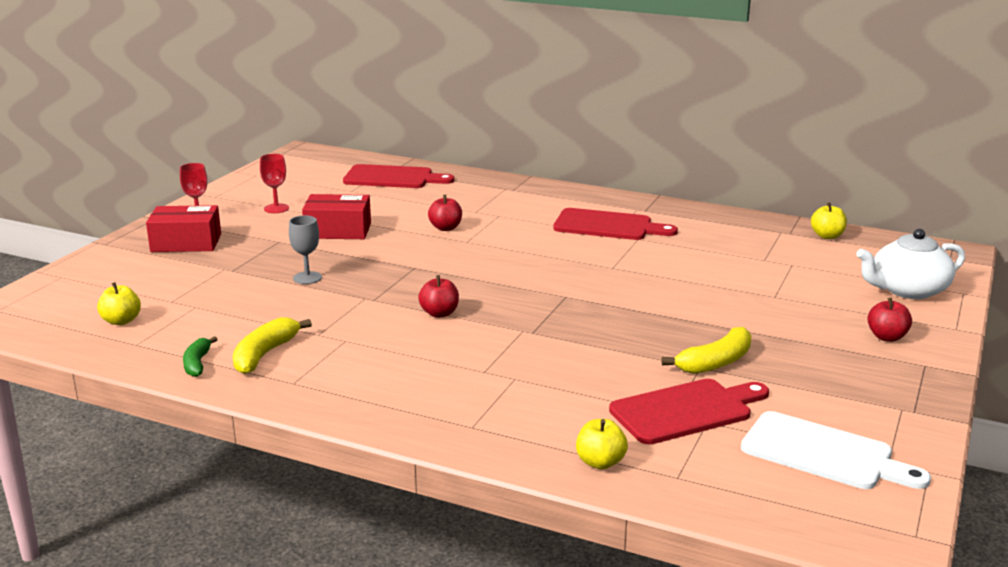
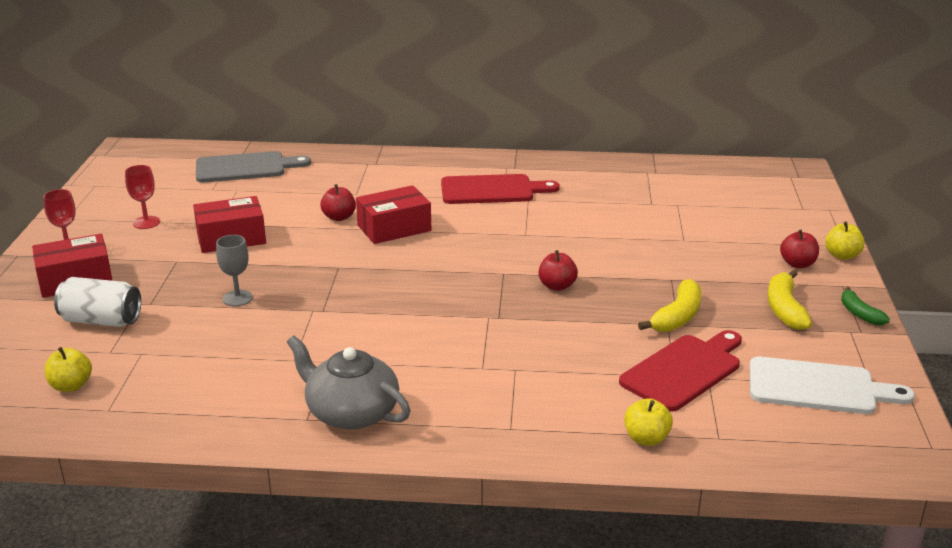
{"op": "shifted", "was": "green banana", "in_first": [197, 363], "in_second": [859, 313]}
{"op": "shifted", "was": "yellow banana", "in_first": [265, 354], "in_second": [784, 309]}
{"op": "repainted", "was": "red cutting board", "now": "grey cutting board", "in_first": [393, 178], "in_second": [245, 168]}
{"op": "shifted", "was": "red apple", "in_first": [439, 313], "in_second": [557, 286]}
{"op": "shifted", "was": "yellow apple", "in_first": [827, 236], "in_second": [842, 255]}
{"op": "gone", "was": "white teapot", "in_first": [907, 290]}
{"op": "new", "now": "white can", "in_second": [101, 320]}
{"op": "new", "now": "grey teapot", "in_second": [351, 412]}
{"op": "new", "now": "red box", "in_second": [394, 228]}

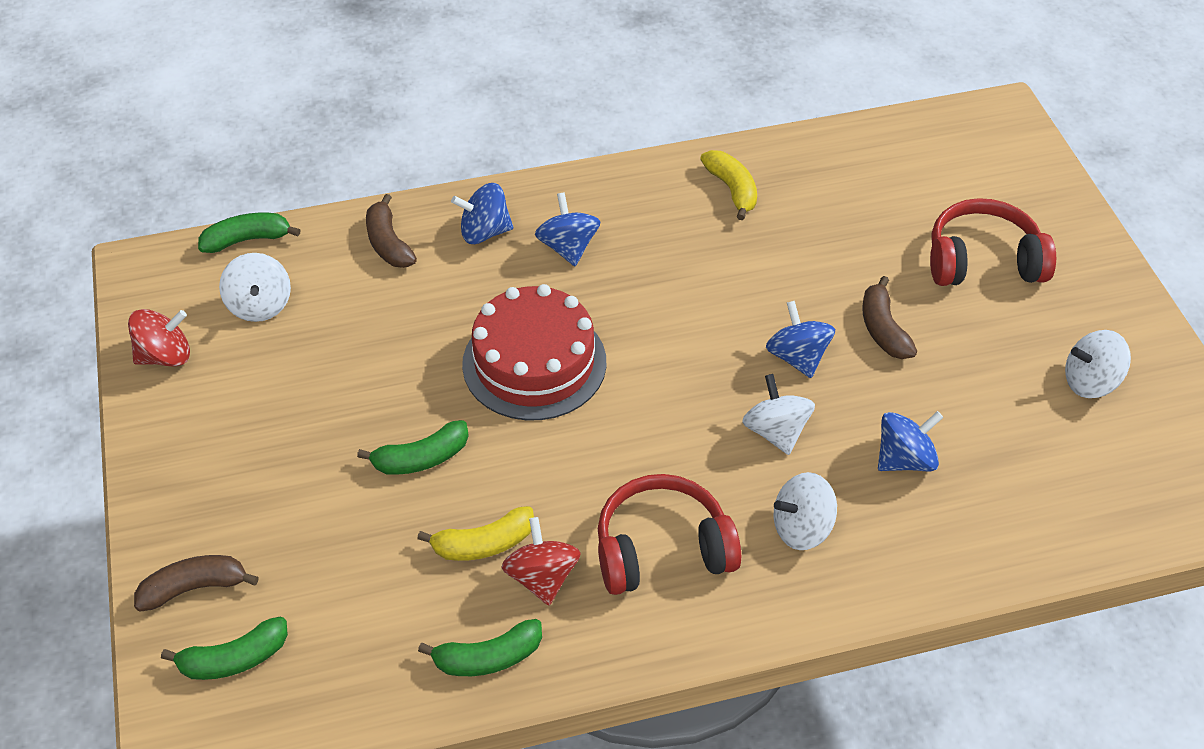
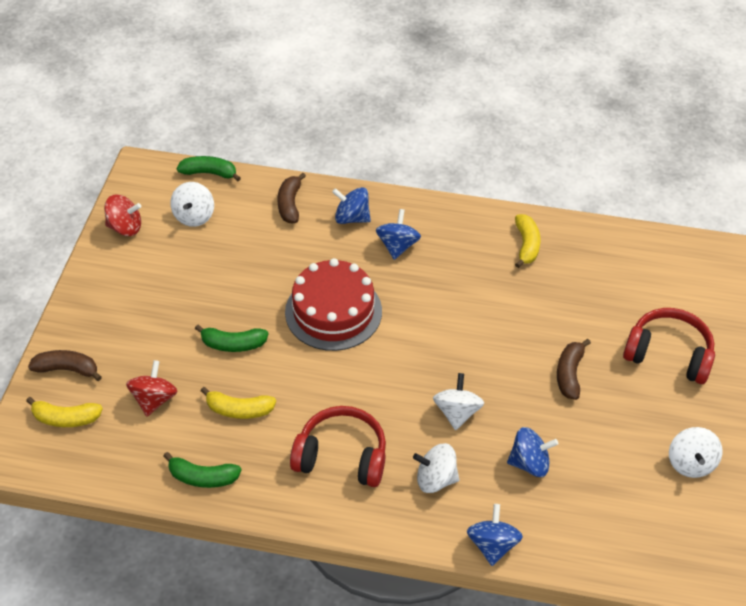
{"op": "repainted", "was": "green banana", "now": "yellow banana", "in_first": [234, 659], "in_second": [66, 418]}
{"op": "shifted", "was": "red spinning top", "in_first": [542, 577], "in_second": [154, 399]}
{"op": "shifted", "was": "blue spinning top", "in_first": [797, 357], "in_second": [492, 545]}
{"op": "rotated", "was": "white spinning top", "in_first": [1090, 382], "in_second": [690, 463], "clockwise": -105}

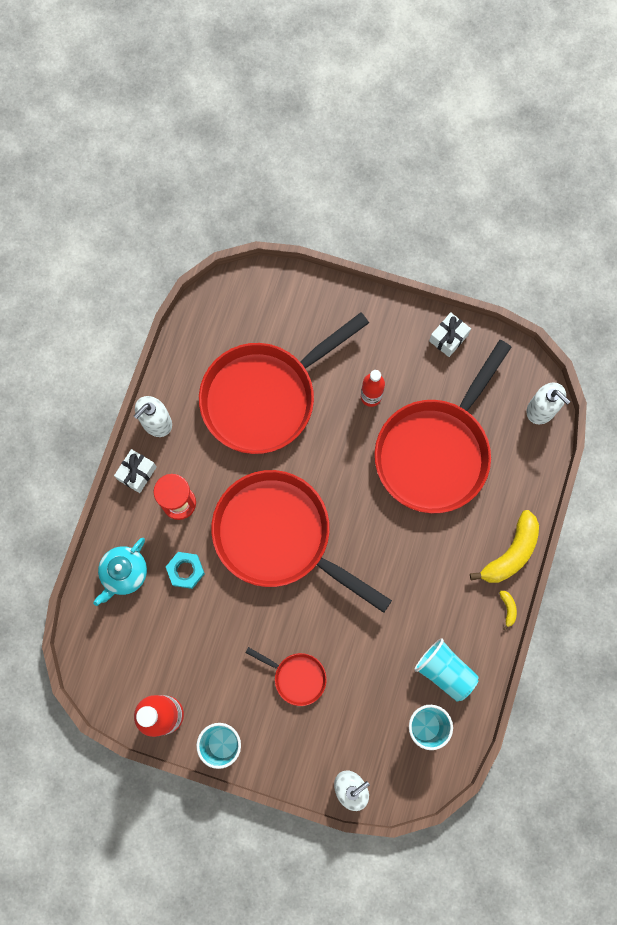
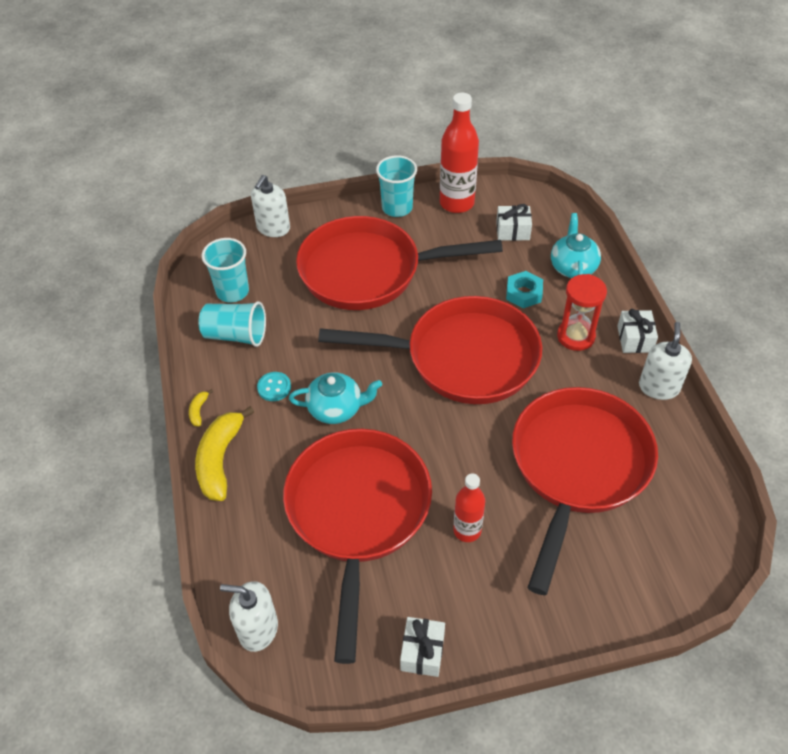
{"op": "scaled", "was": "red pan", "in_first": [296, 677], "in_second": [368, 271], "ratio": 2.33}
{"op": "rotated", "was": "yellow banana", "in_first": [508, 609], "in_second": [198, 411], "clockwise": 45}
{"op": "new", "now": "turquoise button", "in_second": [274, 387]}
{"op": "new", "now": "turquoise teapot", "in_second": [336, 409]}
{"op": "new", "now": "white gift", "in_second": [512, 231]}

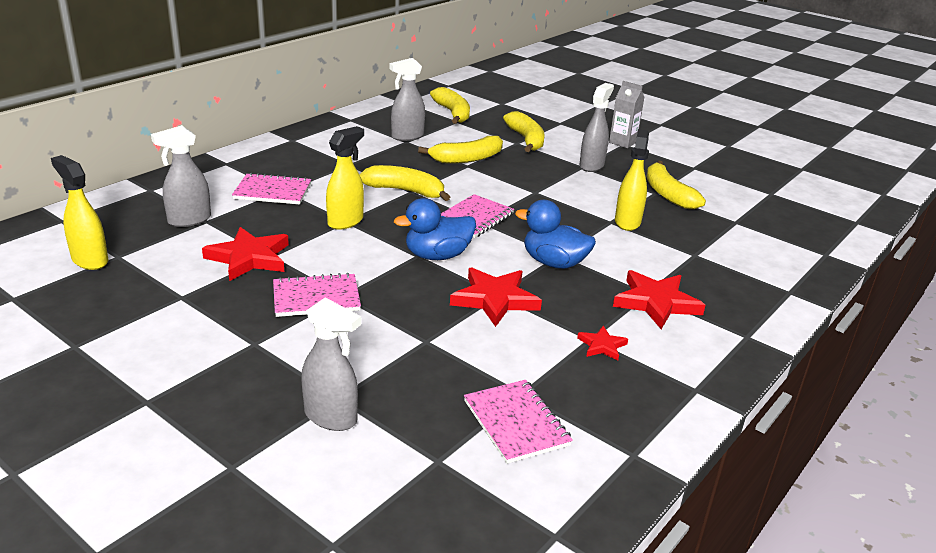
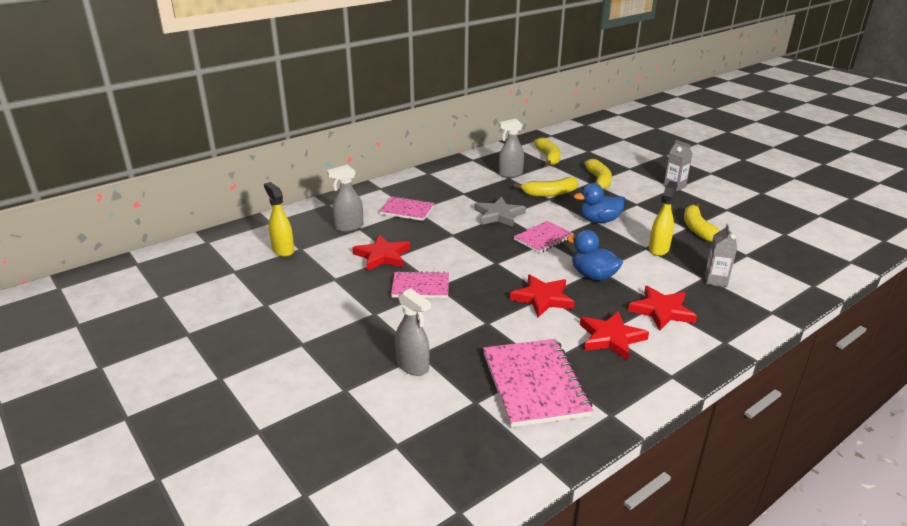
{"op": "gone", "was": "yellow spray bottle", "in_first": [346, 221]}
{"op": "swapped", "was": "yellow banana", "now": "grey star", "in_first": [405, 191], "in_second": [499, 215]}
{"op": "shifted", "was": "blue duck", "in_first": [437, 256], "in_second": [599, 220]}
{"op": "scaled", "was": "pink notebook", "in_first": [516, 423], "in_second": [534, 384], "ratio": 1.64}
{"op": "scaled", "was": "red star", "in_first": [602, 346], "in_second": [611, 338], "ratio": 1.91}
{"op": "gone", "was": "grey spray bottle", "in_first": [592, 165]}
{"op": "new", "now": "grey carton", "in_second": [715, 280]}

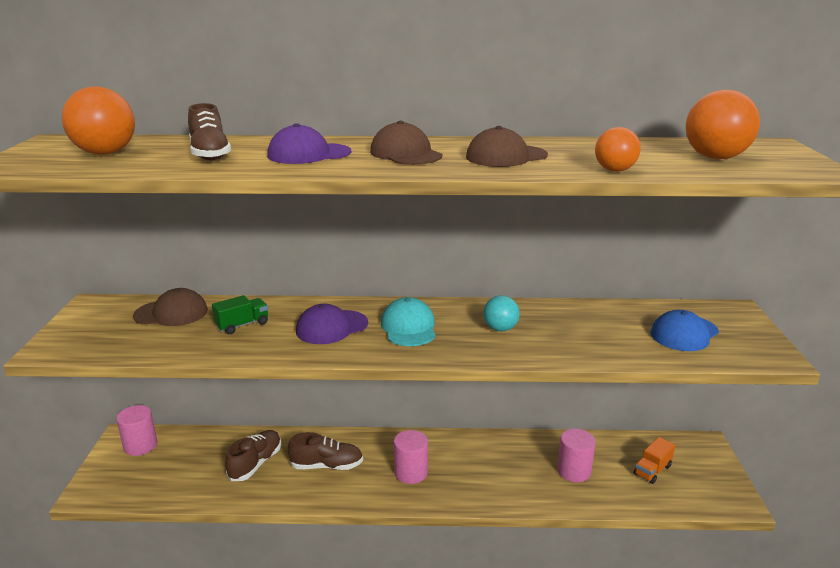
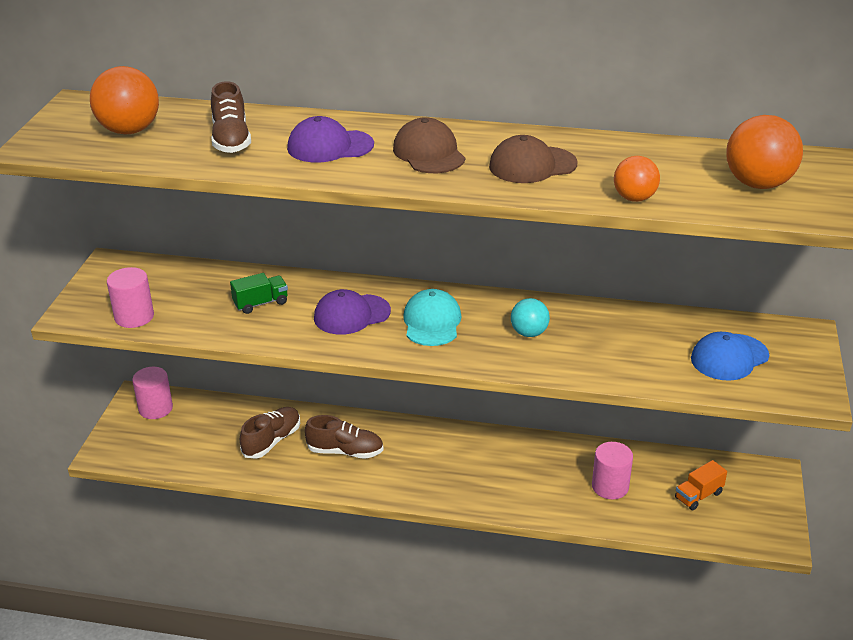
{"op": "gone", "was": "brown cap", "in_first": [171, 313]}
{"op": "shifted", "was": "pink cylinder", "in_first": [411, 472], "in_second": [134, 317]}

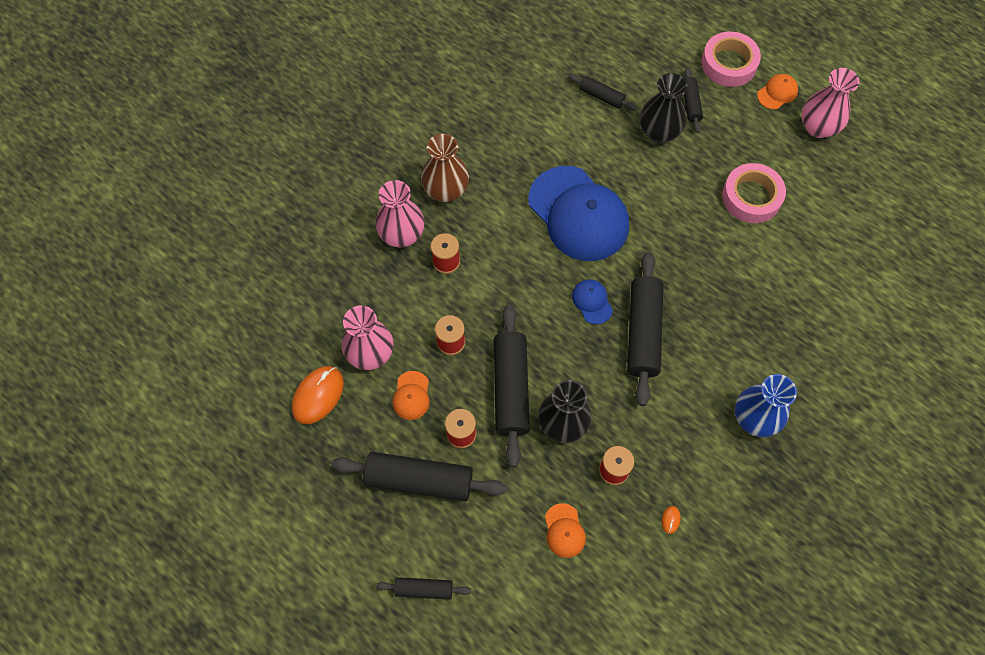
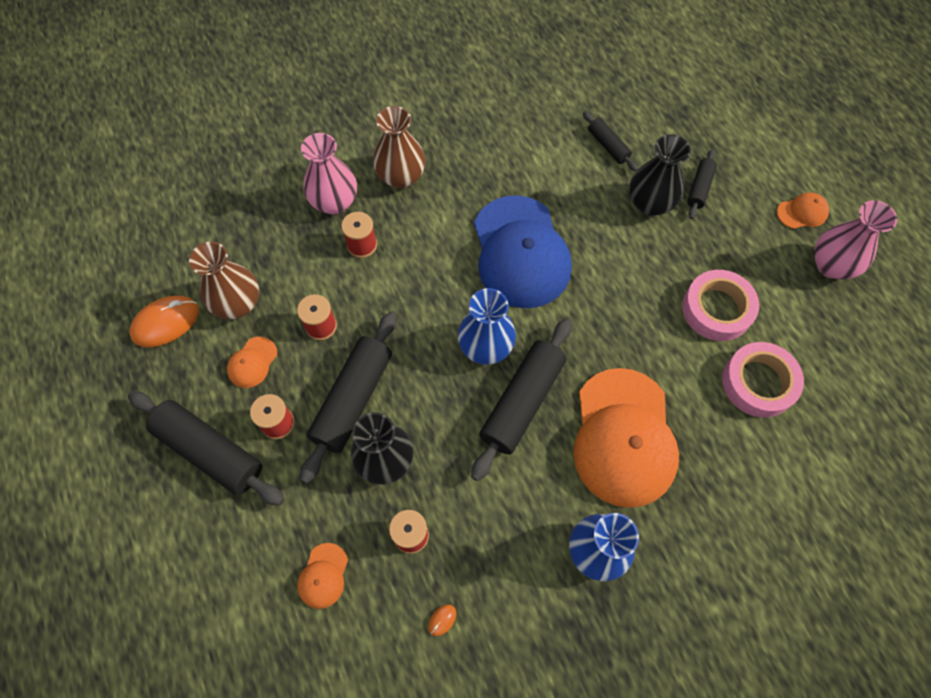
{"op": "repainted", "was": "pink vase", "now": "brown vase", "in_first": [370, 354], "in_second": [238, 304]}
{"op": "gone", "was": "black rolling pin", "in_first": [424, 589]}
{"op": "swapped", "was": "blue cap", "now": "blue vase", "in_first": [592, 302], "in_second": [485, 347]}
{"op": "shifted", "was": "pink tape", "in_first": [729, 64], "in_second": [758, 383]}
{"op": "new", "now": "orange cap", "in_second": [623, 437]}

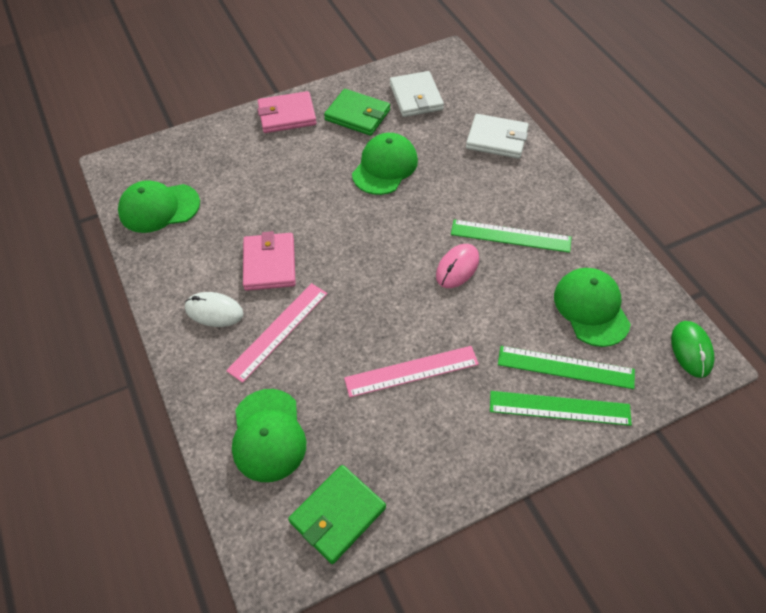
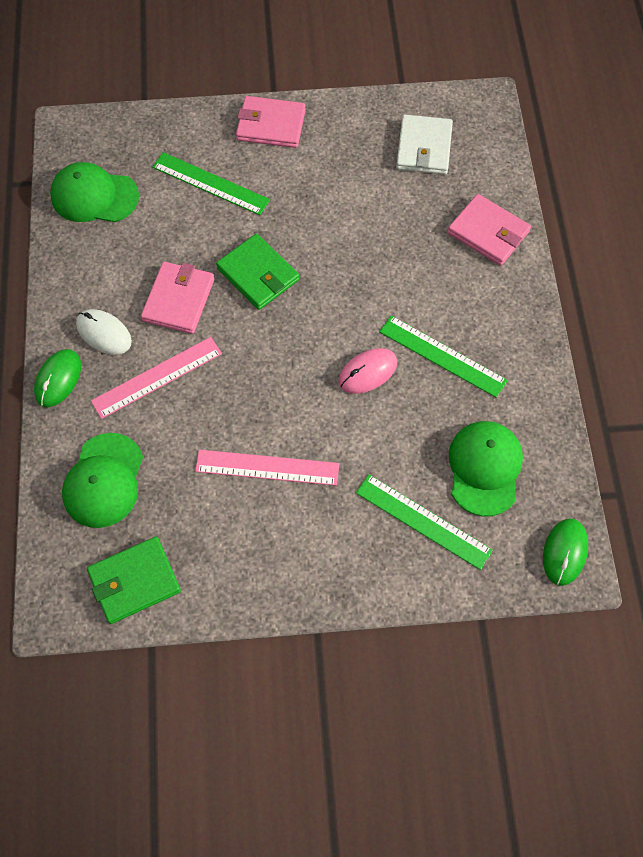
{"op": "shifted", "was": "green wallet", "in_first": [357, 115], "in_second": [258, 274]}
{"op": "gone", "was": "green cap", "in_first": [385, 167]}
{"op": "repainted", "was": "white wallet", "now": "pink wallet", "in_first": [497, 139], "in_second": [488, 232]}
{"op": "shifted", "was": "green ruler", "in_first": [559, 408], "in_second": [210, 183]}
{"op": "new", "now": "green mouse", "in_second": [58, 379]}

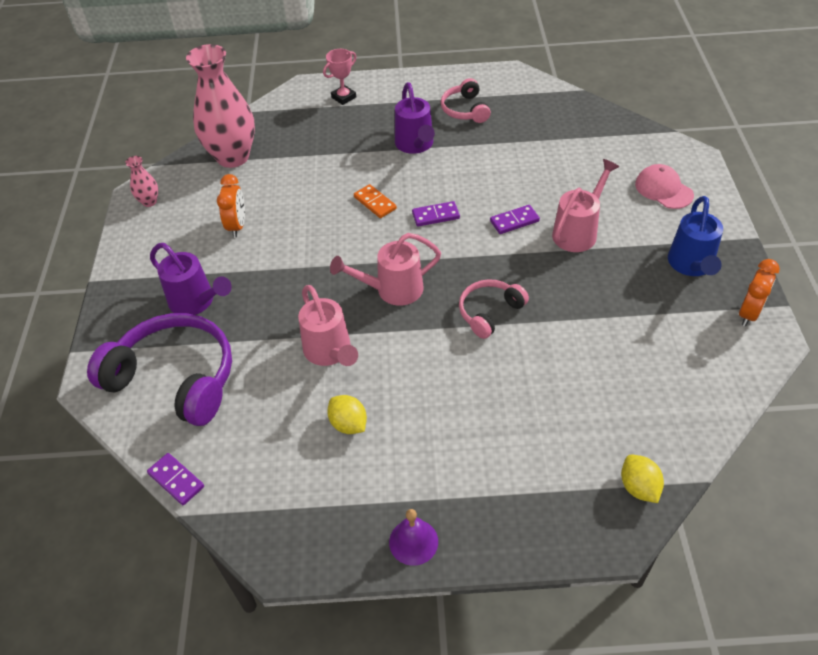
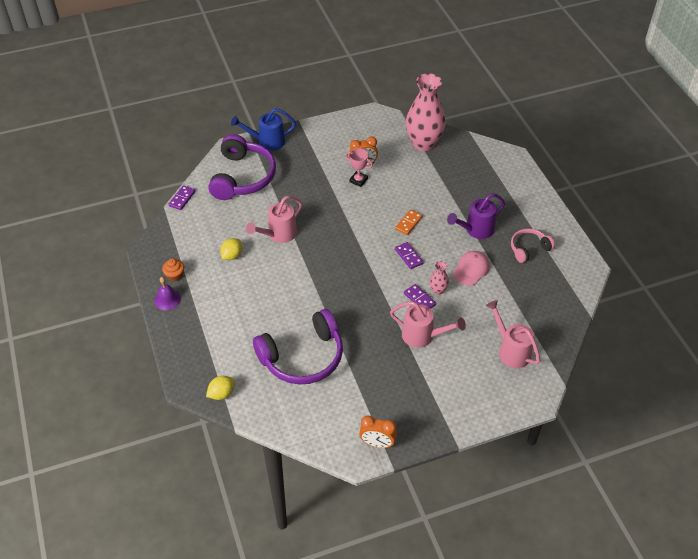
{"op": "shifted", "was": "pink vase", "in_first": [149, 202], "in_second": [438, 290]}
{"op": "gone", "was": "purple watering can", "in_first": [196, 302]}
{"op": "shifted", "was": "pink trophy", "in_first": [343, 97], "in_second": [358, 180]}
{"op": "shifted", "was": "pink watering can", "in_first": [392, 290], "in_second": [511, 350]}
{"op": "gone", "was": "pink headphones", "in_first": [489, 312]}
{"op": "shifted", "was": "pink cap", "in_first": [663, 189], "in_second": [471, 269]}
{"op": "shifted", "was": "blue watering can", "in_first": [691, 265], "in_second": [267, 142]}
{"op": "new", "now": "orange cupcake", "in_second": [175, 275]}
{"op": "new", "now": "purple headphones", "in_second": [303, 357]}

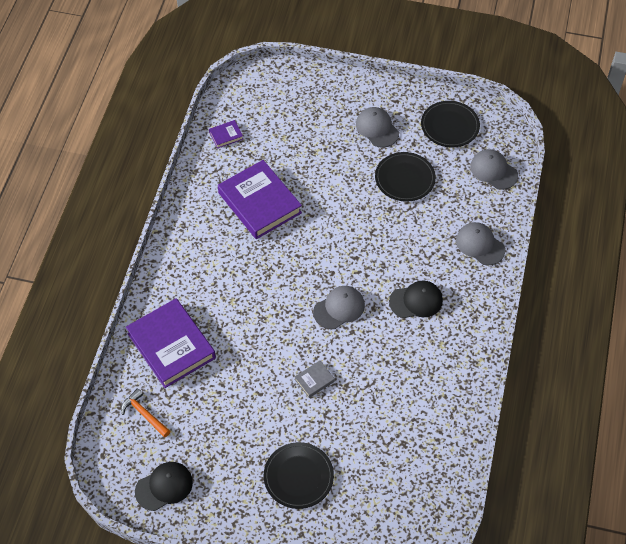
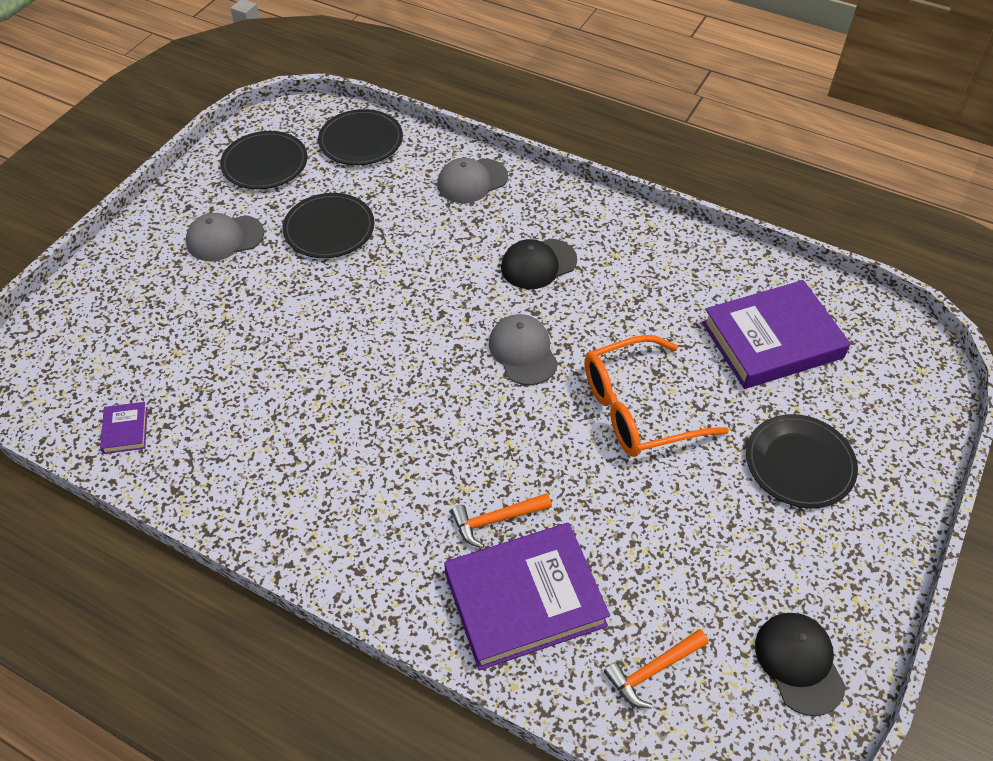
{"op": "shifted", "was": "purple book", "in_first": [259, 203], "in_second": [772, 340]}
{"op": "swapped", "was": "grey book", "now": "orange glasses", "in_first": [314, 380], "in_second": [639, 408]}
{"op": "rotated", "was": "black cap", "in_first": [416, 301], "in_second": [538, 264], "clockwise": -120}
{"op": "swapped", "was": "grey cap", "now": "black plate", "in_first": [493, 171], "in_second": [361, 141]}
{"op": "new", "now": "orange hammer", "in_second": [496, 520]}

